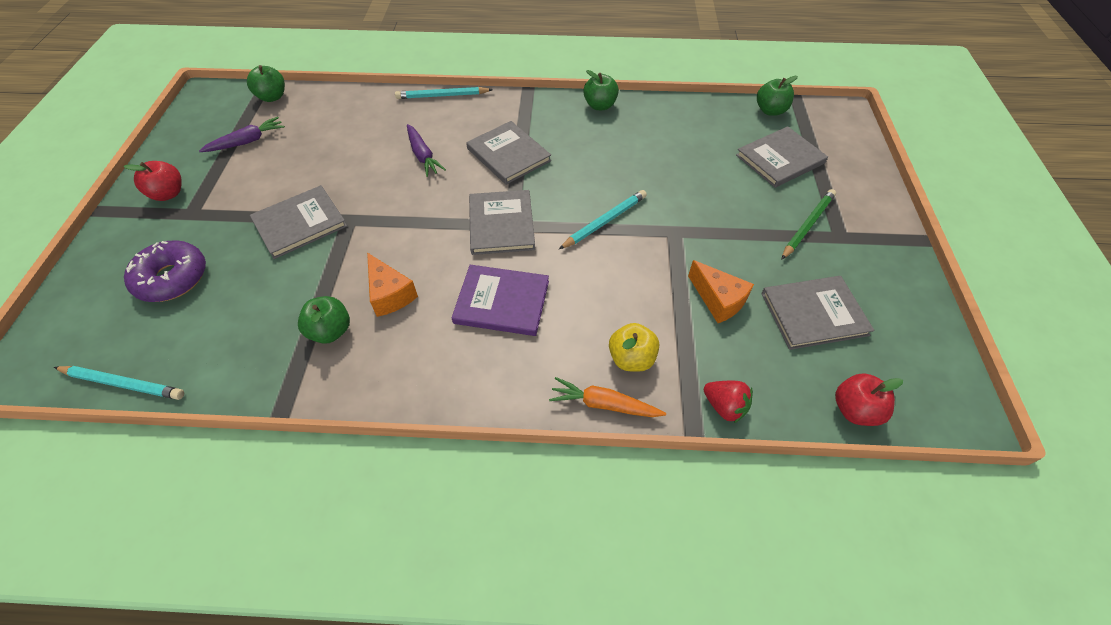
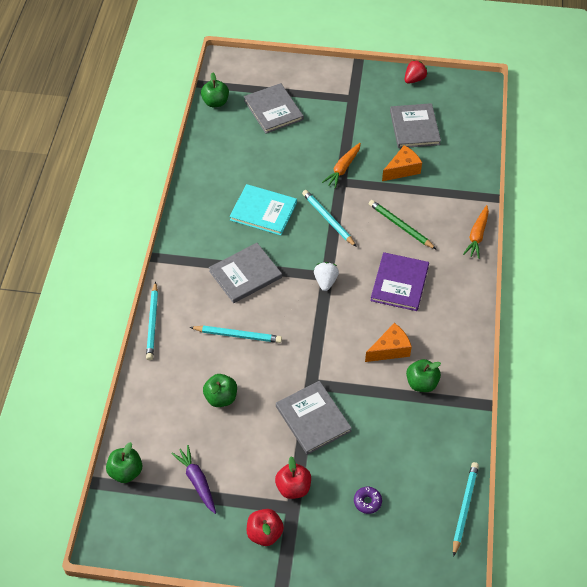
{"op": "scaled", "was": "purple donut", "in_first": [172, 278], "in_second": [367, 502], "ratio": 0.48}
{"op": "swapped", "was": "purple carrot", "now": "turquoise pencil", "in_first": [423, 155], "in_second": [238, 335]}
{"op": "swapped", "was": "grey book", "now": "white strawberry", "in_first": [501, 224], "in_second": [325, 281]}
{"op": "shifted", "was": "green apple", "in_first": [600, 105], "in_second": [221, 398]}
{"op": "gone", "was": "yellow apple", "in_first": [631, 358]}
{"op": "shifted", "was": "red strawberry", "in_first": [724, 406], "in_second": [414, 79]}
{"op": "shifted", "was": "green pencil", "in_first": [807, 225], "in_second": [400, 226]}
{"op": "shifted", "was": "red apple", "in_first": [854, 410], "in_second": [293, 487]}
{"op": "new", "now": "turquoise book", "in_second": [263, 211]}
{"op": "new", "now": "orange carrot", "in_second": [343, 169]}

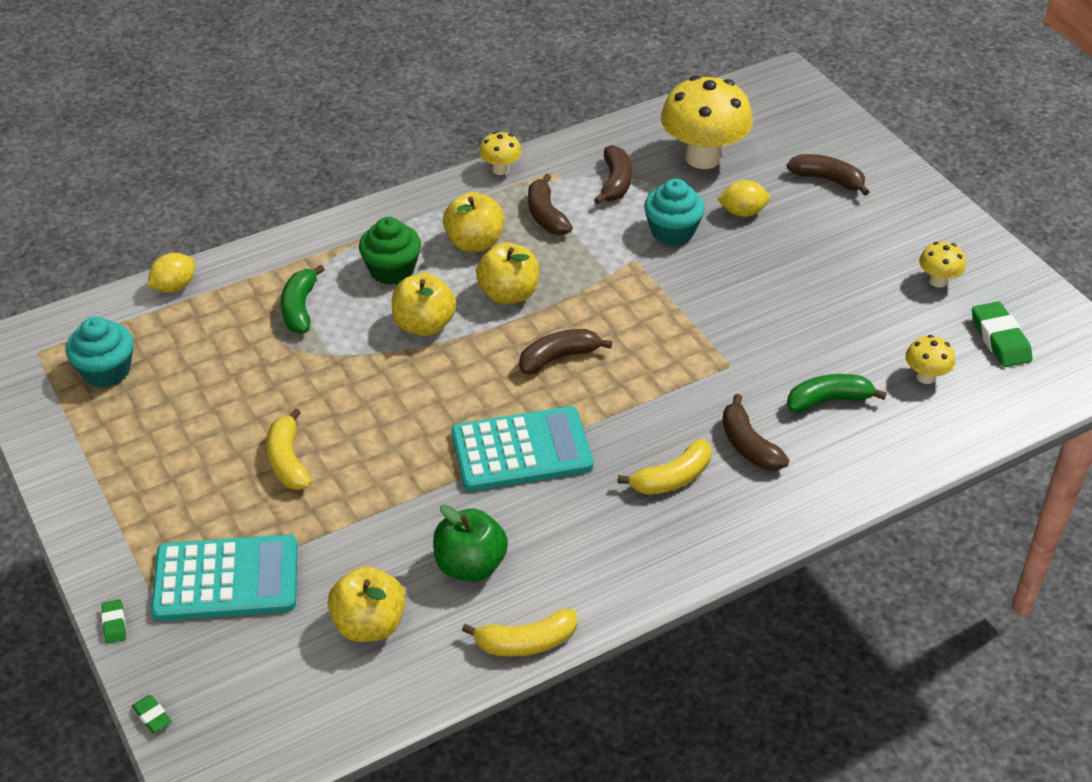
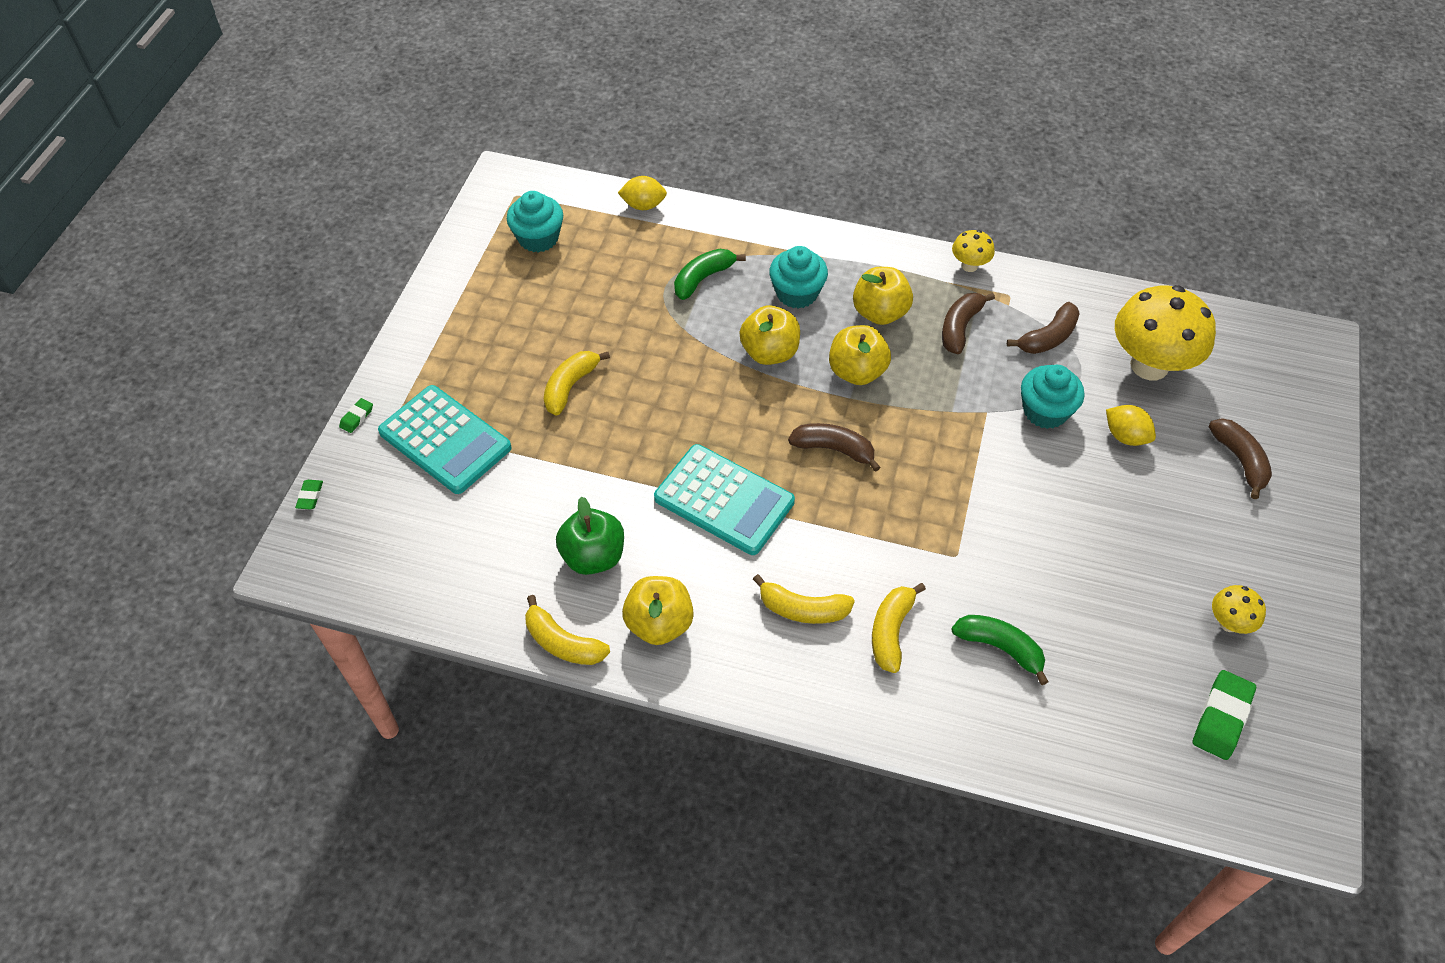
{"op": "shifted", "was": "yellow apple", "in_first": [369, 624], "in_second": [659, 624]}
{"op": "repainted", "was": "green cupcake", "now": "turquoise cupcake", "in_first": [392, 270], "in_second": [797, 293]}
{"op": "repainted", "was": "brown banana", "now": "yellow banana", "in_first": [748, 445], "in_second": [891, 631]}
{"op": "gone", "was": "yellow mushroom", "in_first": [925, 377]}

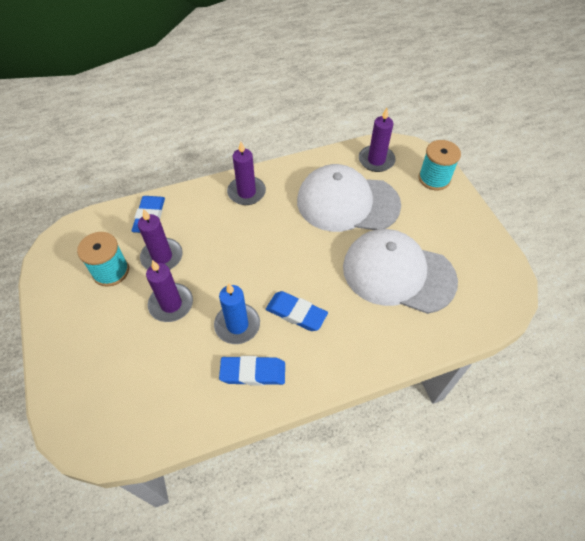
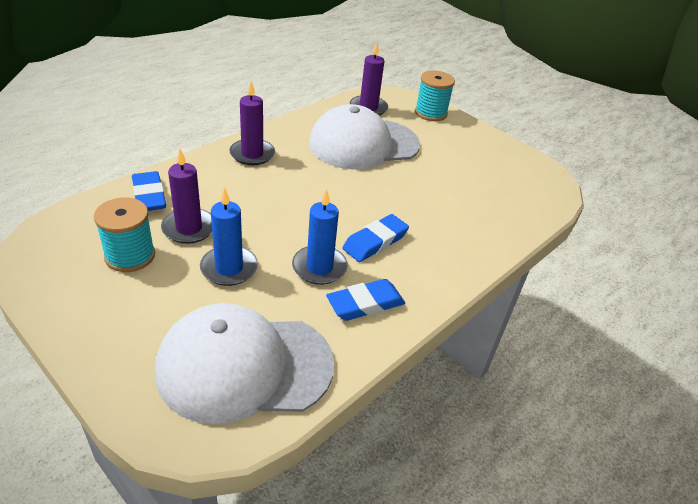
{"op": "repainted", "was": "purple candle", "now": "blue candle", "in_first": [171, 304], "in_second": [229, 268]}
{"op": "rotated", "was": "blue eraser", "in_first": [296, 313], "in_second": [375, 242], "clockwise": -45}
{"op": "shifted", "was": "white cap", "in_first": [398, 273], "in_second": [244, 366]}

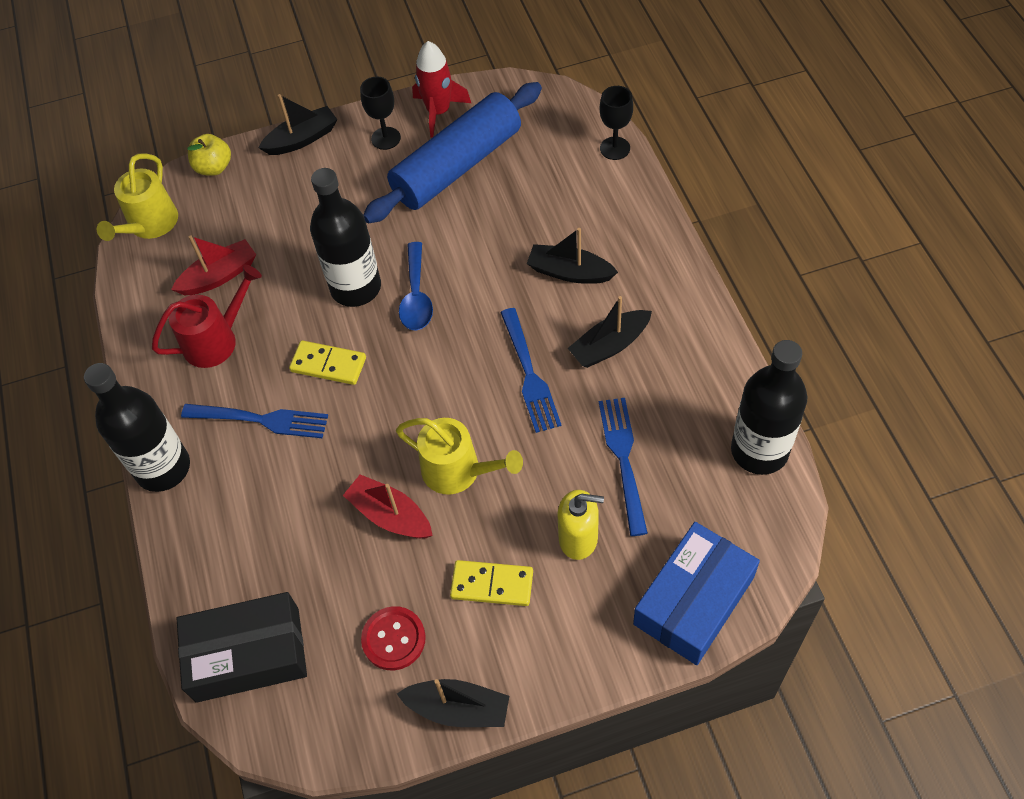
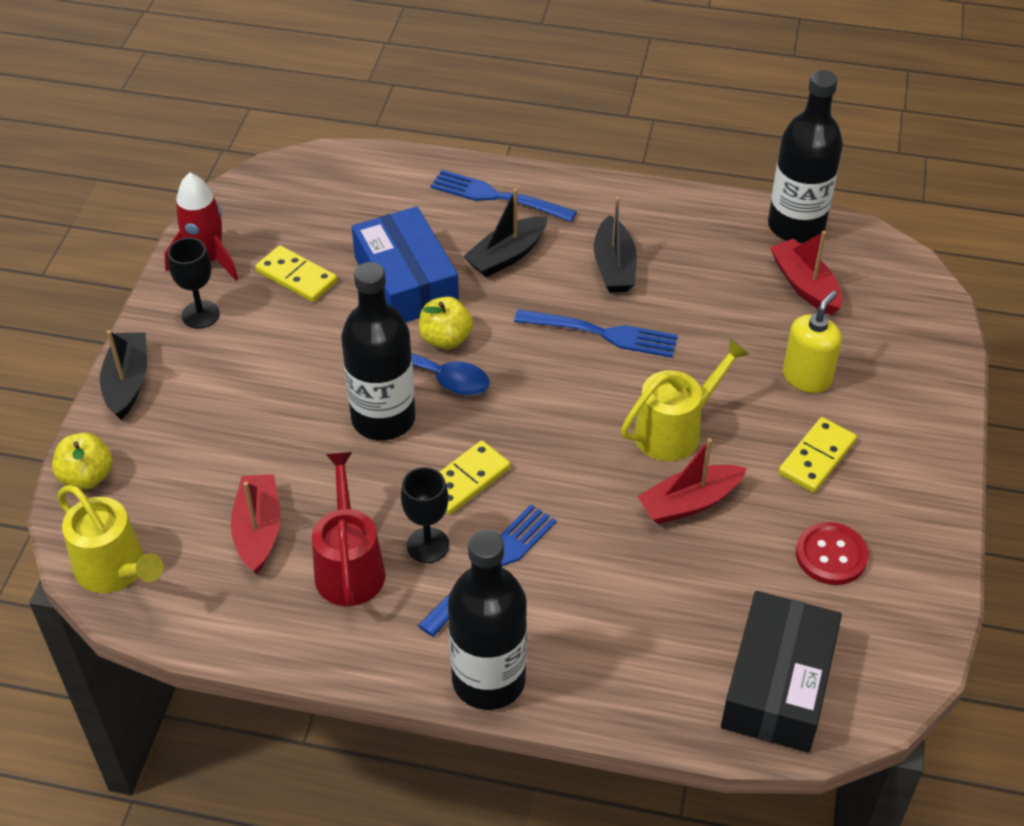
{"op": "swapped", "was": "blue rolling pin", "now": "yellow domino", "in_first": [457, 166], "in_second": [297, 277]}
{"op": "gone", "was": "black boat", "in_first": [458, 709]}
{"op": "shifted", "was": "blue fork", "in_first": [624, 460], "in_second": [498, 197]}
{"op": "shifted", "was": "black goblet", "in_first": [615, 148], "in_second": [428, 545]}
{"op": "shifted", "was": "blue box", "in_first": [693, 600], "in_second": [406, 281]}
{"op": "new", "now": "yellow apple", "in_second": [446, 339]}
{"op": "new", "now": "red boat", "in_second": [805, 285]}

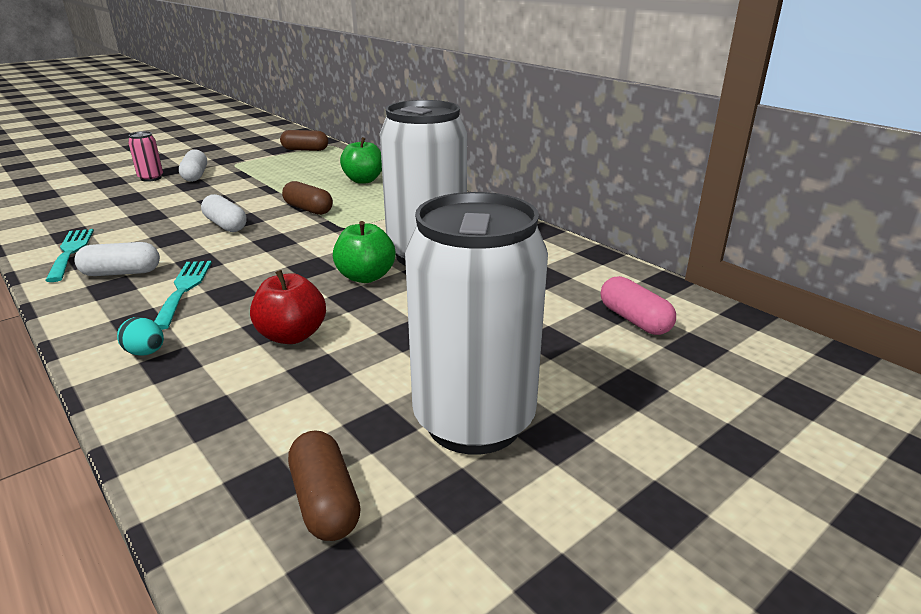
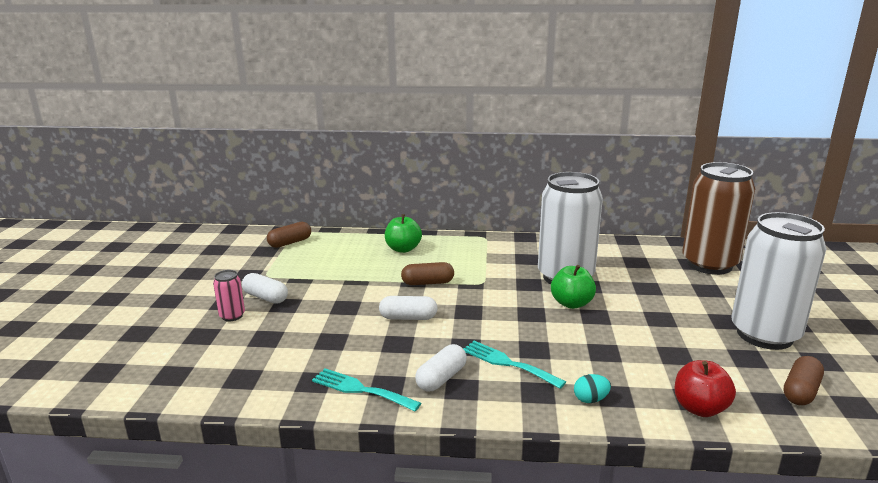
{"op": "shifted", "was": "red apple", "in_first": [292, 336], "in_second": [699, 408]}
{"op": "rotated", "was": "brown capsule", "in_first": [325, 501], "in_second": [801, 391], "clockwise": -75}
{"op": "swapped", "was": "pink capsule", "now": "brown can", "in_first": [634, 320], "in_second": [709, 264]}

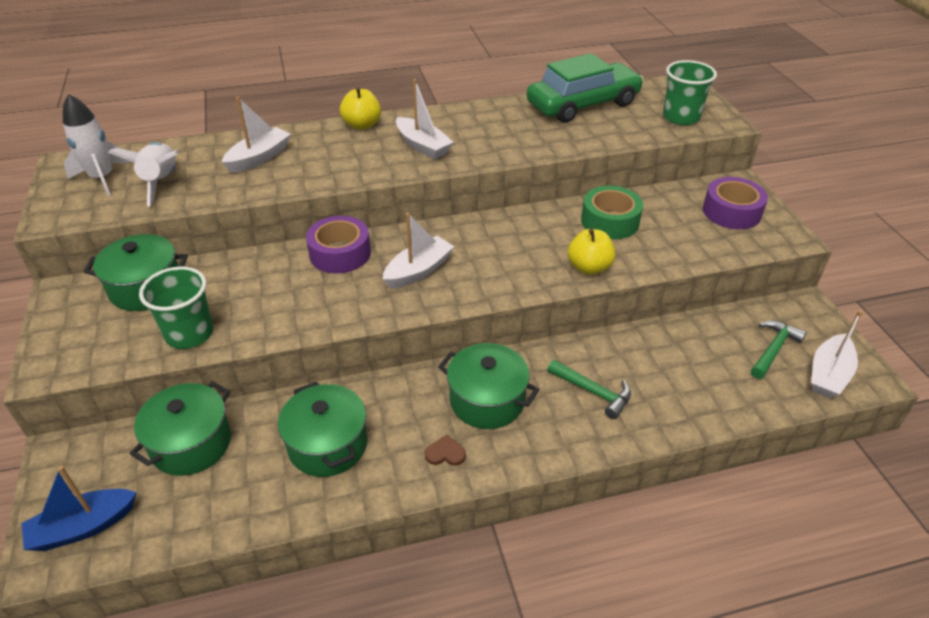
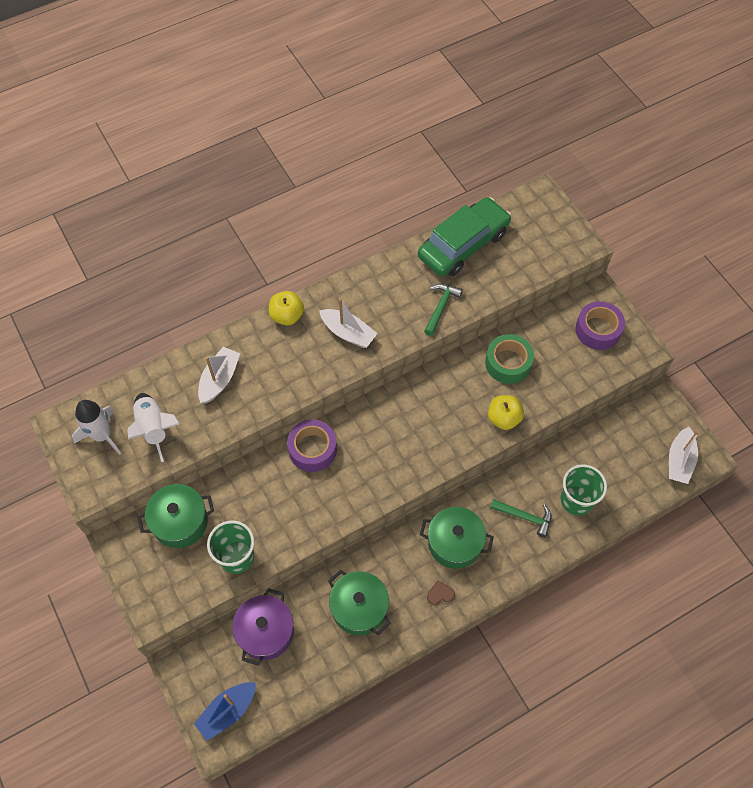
{"op": "repainted", "was": "green pot", "now": "purple pot", "in_first": [191, 443], "in_second": [265, 632]}
{"op": "gone", "was": "white boat", "in_first": [418, 270]}
{"op": "shifted", "was": "green cup", "in_first": [681, 117], "in_second": [576, 500]}
{"op": "shifted", "was": "green hammer", "in_first": [773, 349], "in_second": [441, 307]}

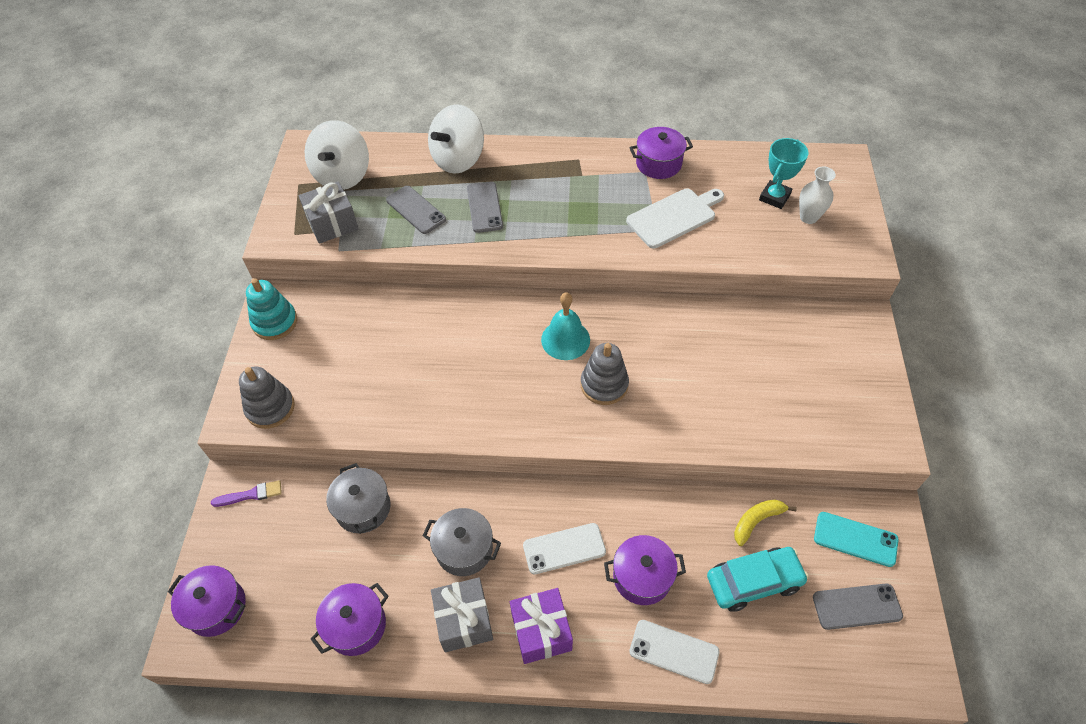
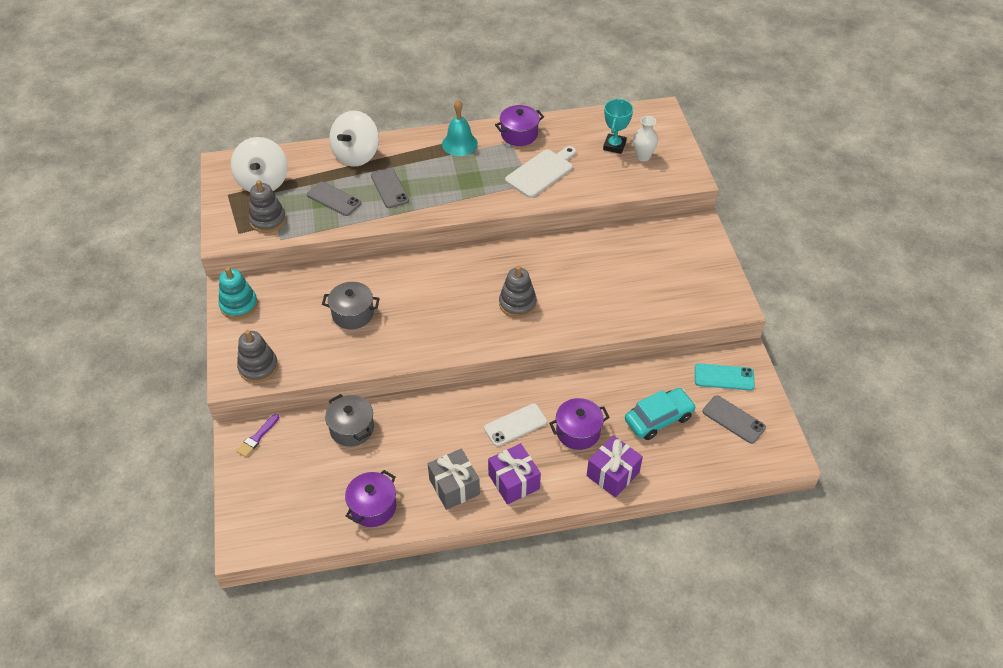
{"op": "gone", "was": "purple pot", "in_first": [216, 607]}
{"op": "rotated", "was": "purple brush", "in_first": [251, 494], "in_second": [257, 437], "clockwise": 150}
{"op": "swapped", "was": "grey gift", "now": "grey stacking toy", "in_first": [332, 224], "in_second": [268, 220]}
{"op": "shifted", "was": "grey pot", "in_first": [464, 549], "in_second": [353, 314]}
{"op": "shifted", "was": "turquoise bell", "in_first": [565, 339], "in_second": [459, 144]}
{"op": "swapped", "was": "white phone", "now": "purple gift", "in_first": [674, 651], "in_second": [613, 474]}
{"op": "gone", "was": "yellow banana", "in_first": [757, 521]}
{"op": "rotated", "was": "grey phone", "in_first": [856, 606], "in_second": [733, 419], "clockwise": 60}

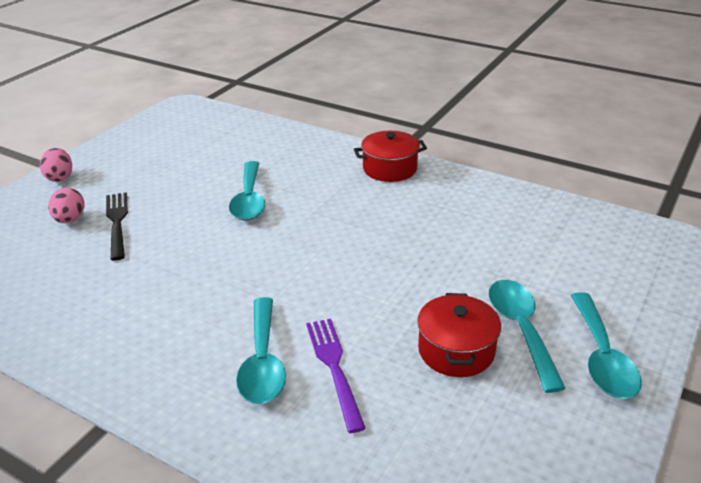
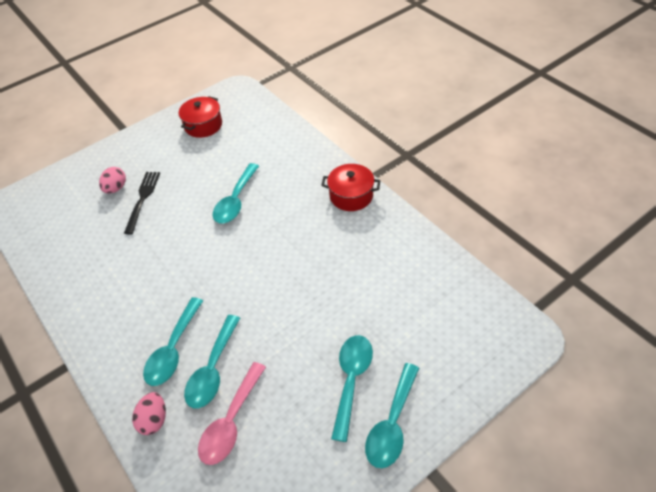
{"op": "shifted", "was": "pink egg", "in_first": [60, 177], "in_second": [154, 420]}
{"op": "swapped", "was": "purple fork", "now": "turquoise spoon", "in_first": [334, 368], "in_second": [213, 370]}
{"op": "shifted", "was": "red pot", "in_first": [456, 350], "in_second": [203, 125]}
{"op": "new", "now": "pink spoon", "in_second": [231, 422]}

